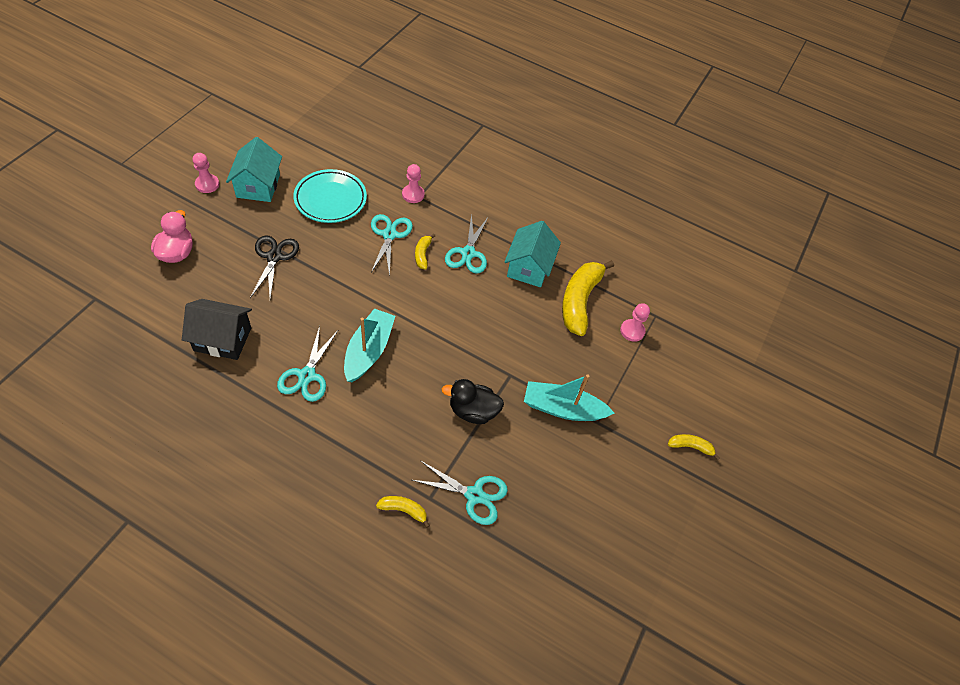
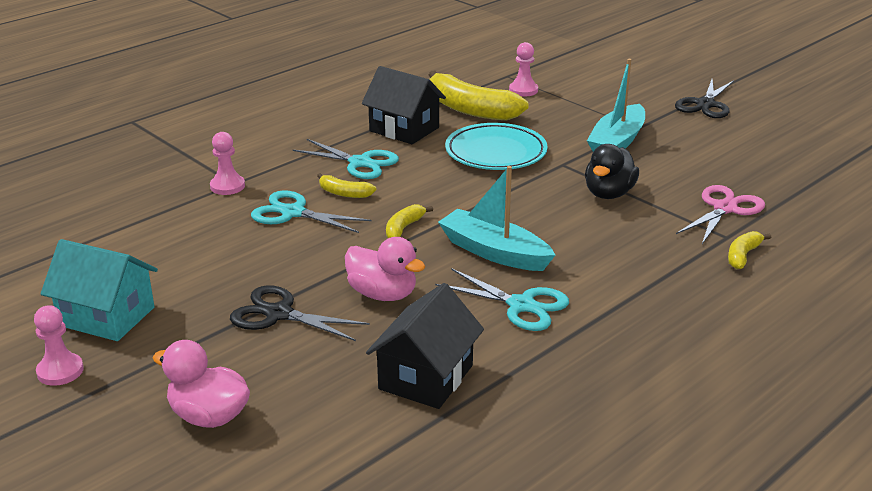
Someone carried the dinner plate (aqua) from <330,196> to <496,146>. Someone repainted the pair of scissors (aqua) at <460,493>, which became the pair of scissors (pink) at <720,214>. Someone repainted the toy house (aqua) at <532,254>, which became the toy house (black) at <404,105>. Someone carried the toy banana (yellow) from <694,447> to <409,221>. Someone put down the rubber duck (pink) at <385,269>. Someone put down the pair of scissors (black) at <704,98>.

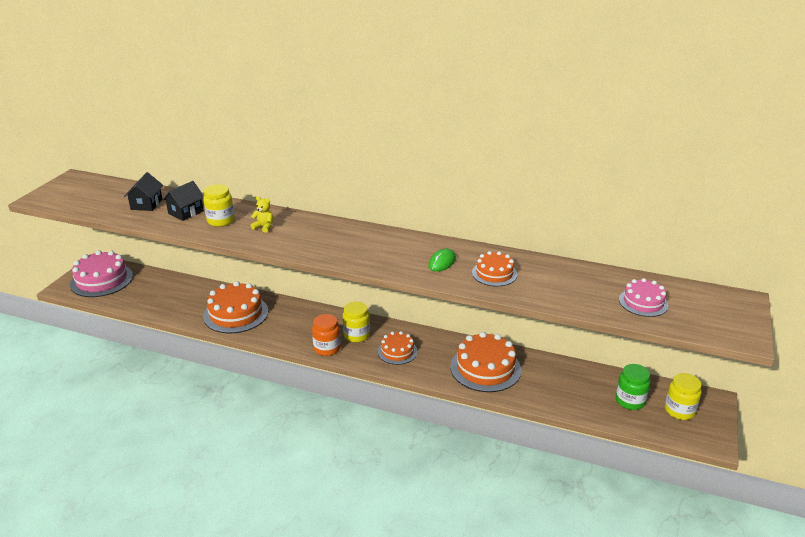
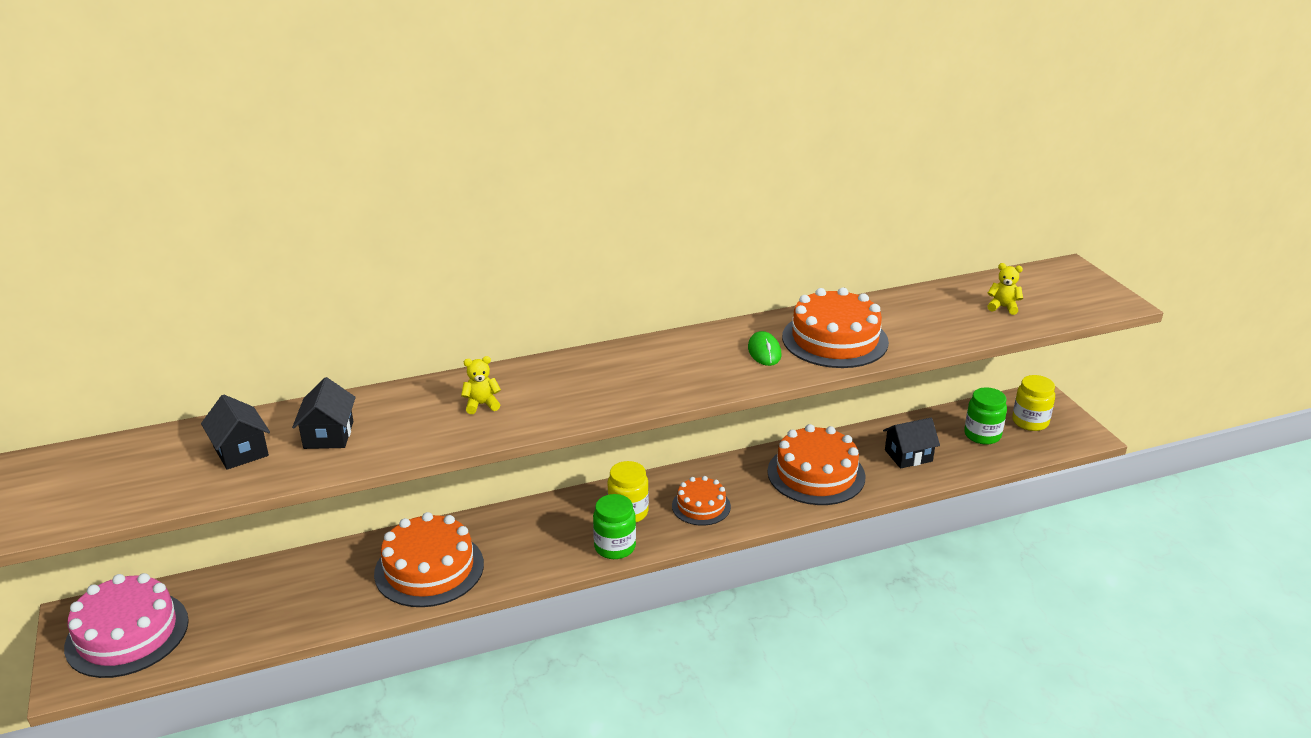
Someone took away the jam jar (yellow) at <218,205>. Someone repainted the jam jar (bright orange) at <326,335>, which became the jam jar (leaf-green) at <614,526>. Someone scaled the cake (bright orange) at <494,268> by 1.71. Someone swapped the cake (pink) at <644,297> for the teddy bear (yellow) at <1005,289>. Someone put down the toy house (black) at <911,443>.

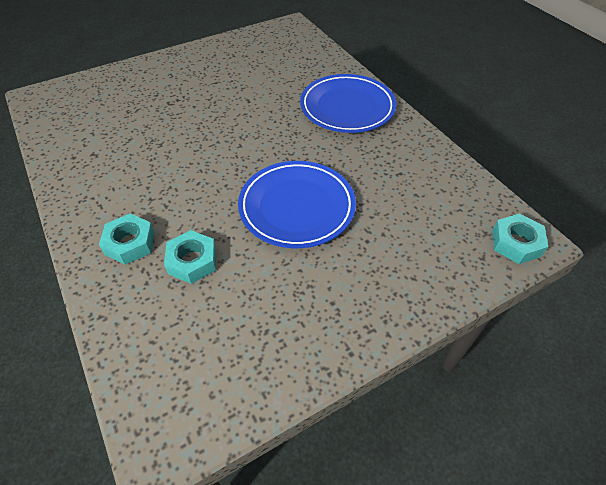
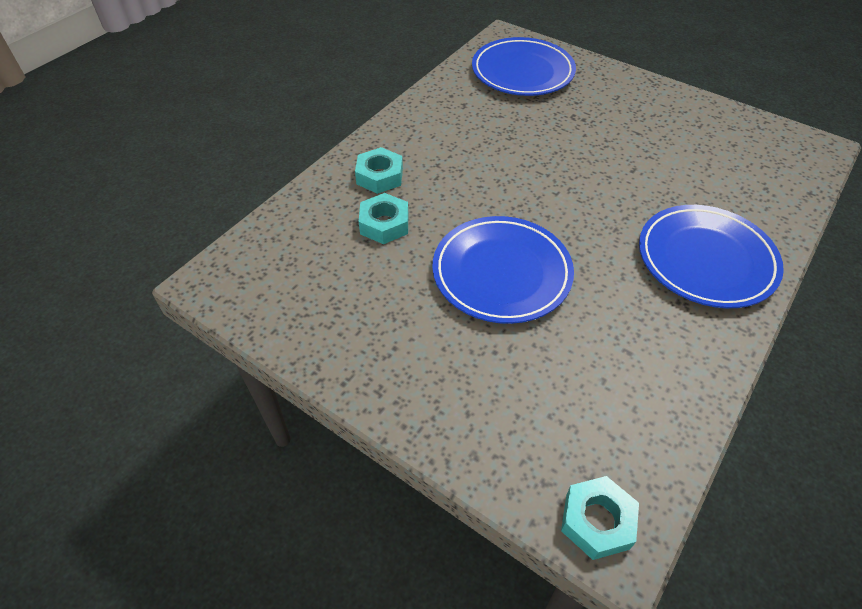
Someone put down the dinner plate (blue) at <524,66>.

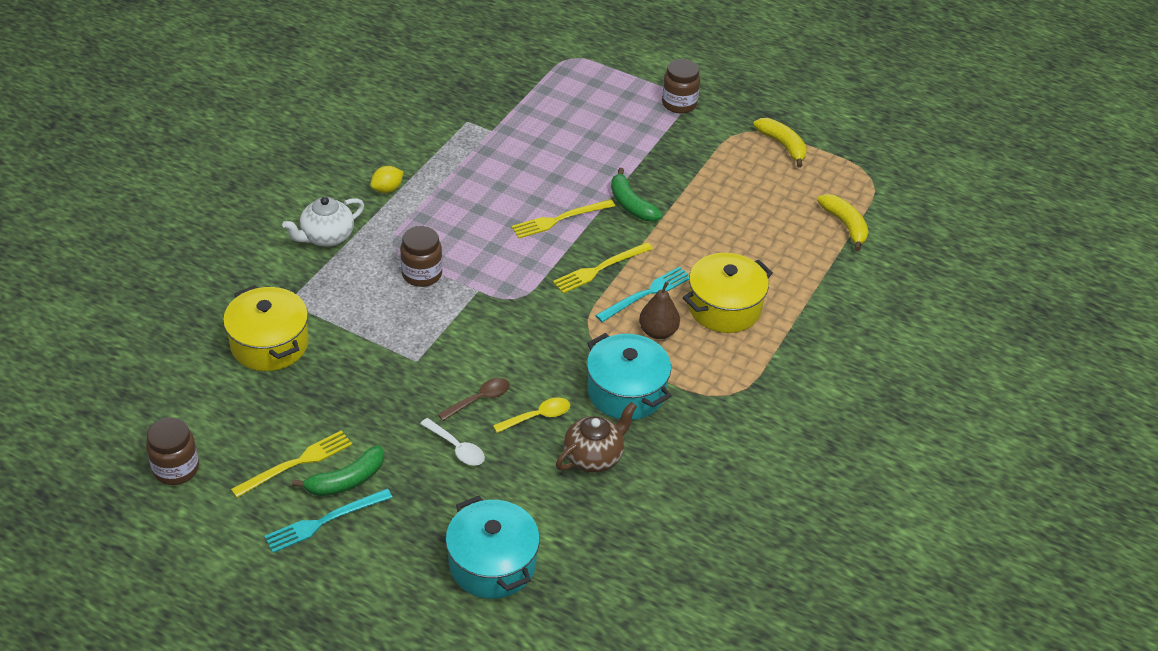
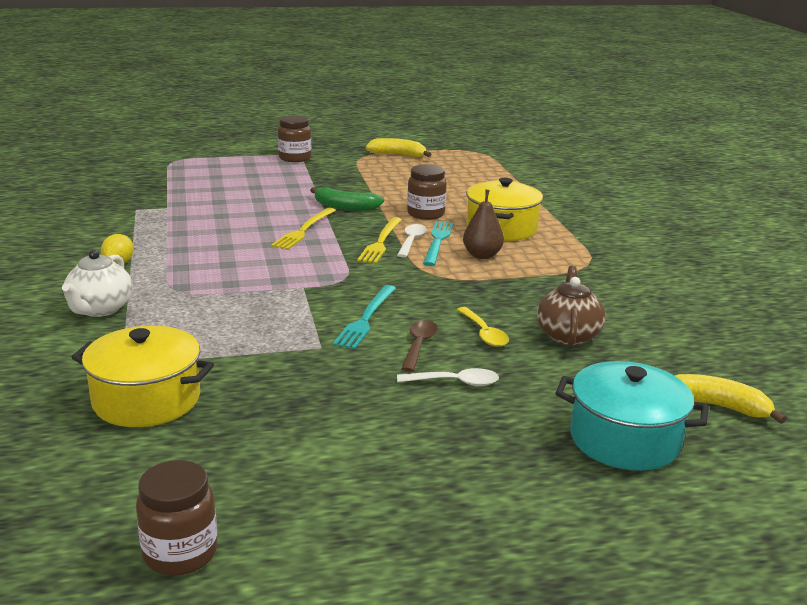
Someone took away the dinner fork (yellow) at <291,464>. Someone carried the dinner fork (aqua) from <328,520> to <364,317>. Someone took away the toy banana (leaf-green) at <338,470>. Someone carried the jam jar (russet) from <421,256> to <427,192>. Someone rotated the teaspoon (yellow) at <531,415> by 135 degrees clockwise. Someone took away the stockpot (aqua) at <629,376>. Someone carried the toy banana (yellow) from <843,222> to <731,399>. Someone put down the teaspoon (white) at <412,241>.

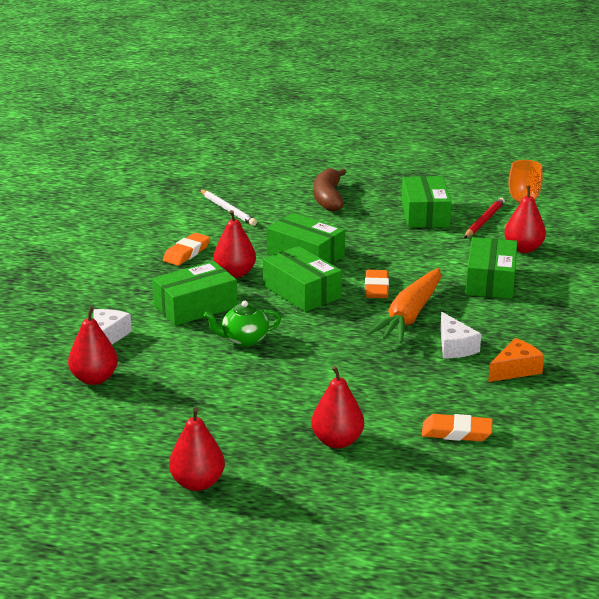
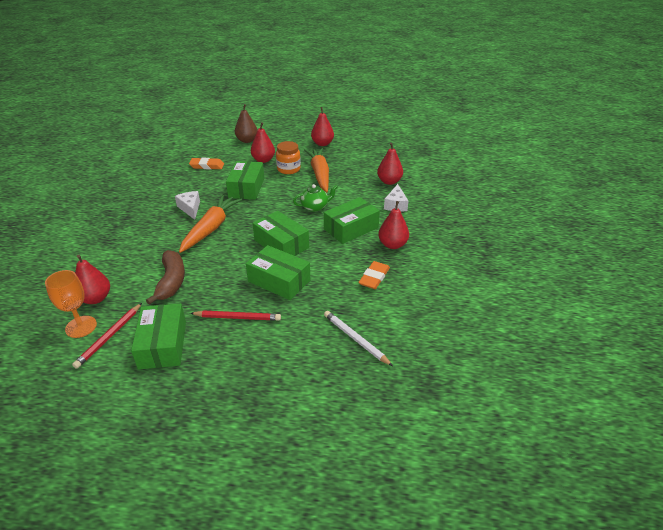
Someone carried the pear (red) from <235,244> to <393,225>. Someone carried the toy banana (russet) from <330,190> to <165,277>. Someone took away the pencil eraser (bright orange) at <377,284>. Someone carried the parcel (leaf-green) from <491,268> to <245,180>. Someone took away the cheese (bright orange) at <516,360>. Someone put down the wooden pencil (red) at <235,315>. Someone put down the pear (russet) at <246,123>. Someone put down the jam jar (bright orange) at <288,157>. Someone put down the carrot (bright orange) at <316,170>.

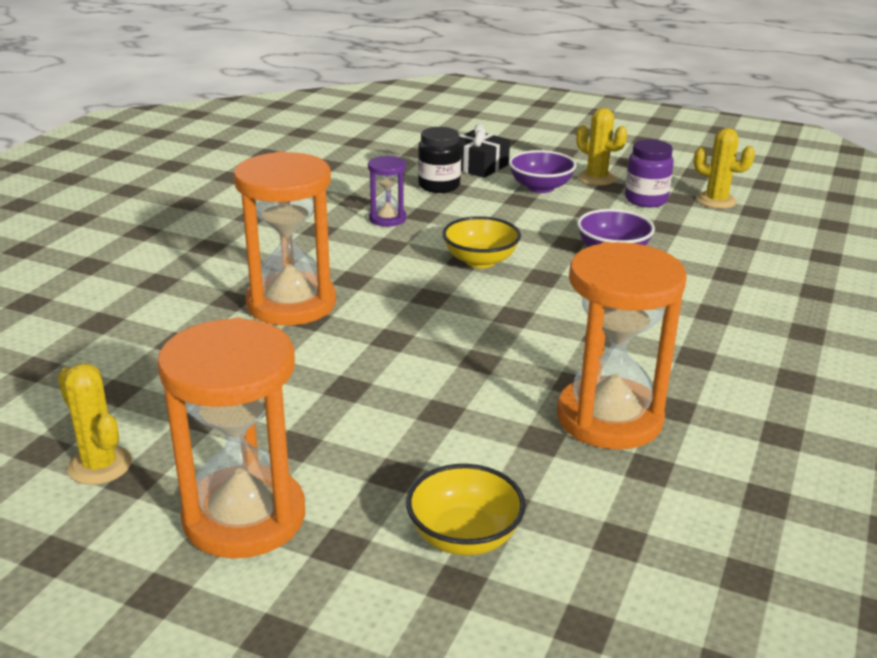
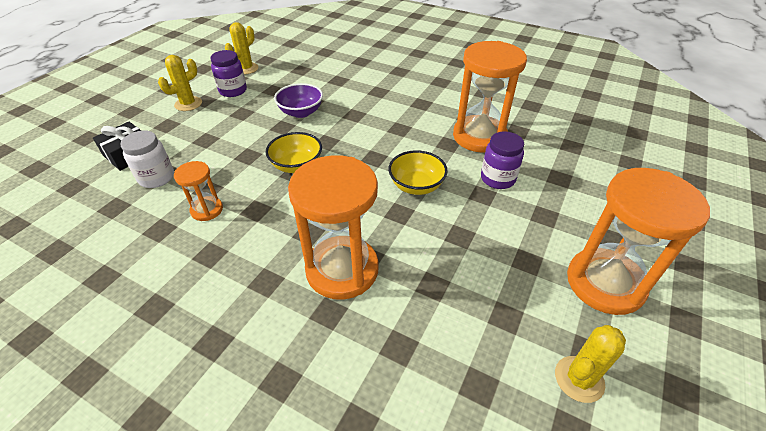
Someone repainted the hourglass (purple) at <387,191>, which became the hourglass (bright orange) at <198,191>. Someone carried the bowl (yellow) from <466,509> to <418,172>. Someone repainted the jam jar (black) at <439,160>, which became the jam jar (white) at <147,159>. Someone took away the bowl (purple) at <543,171>. Someone put down the jam jar (purple) at <502,160>.

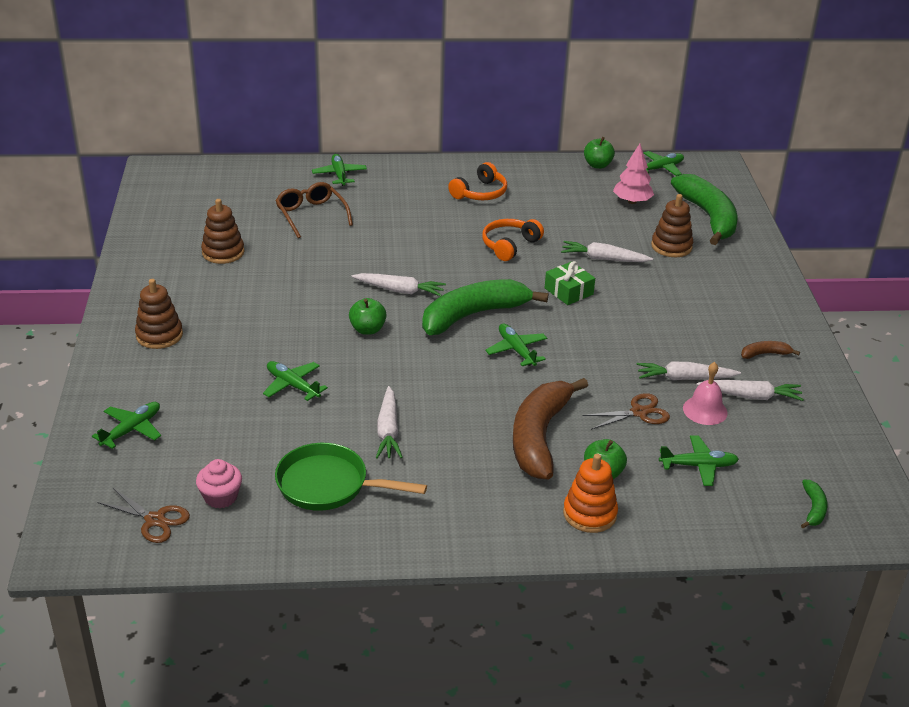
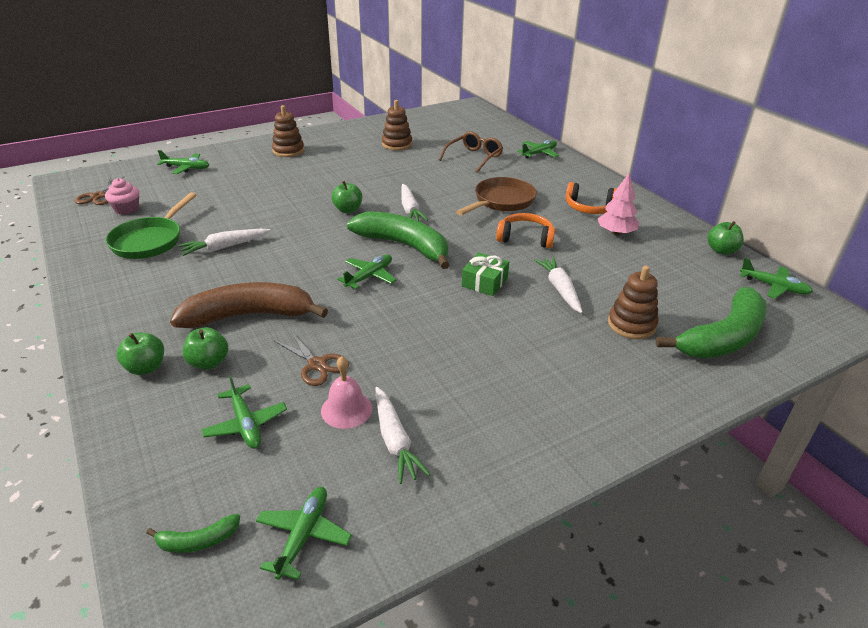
Someone carried the aeroplane (leaf-green) from <295,381> to <304,533>. Someone rotated the skillet (leaf-green) at <351,477> by 150 degrees counterclockwise. Someone swapped the stacking rings (bright orange) at <590,493> for the apple (leaf-green) at <140,353>. Someone carried the tree (pink) from <633,174> to <618,204>. Someone took away the carrot (white) at <688,371>. Someone took away the toy banana (russet) at <770,350>. Someone put down the skillet (russet) at <496,196>.

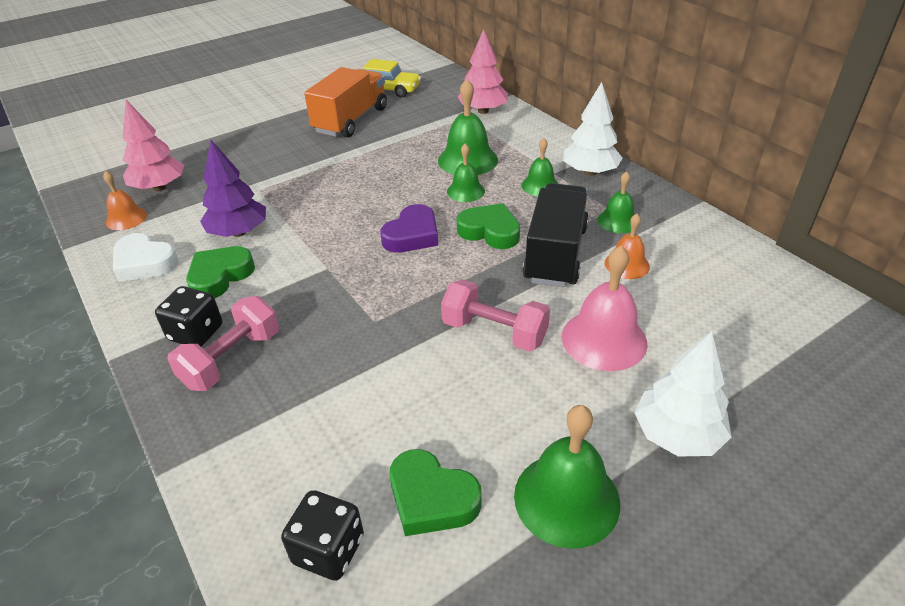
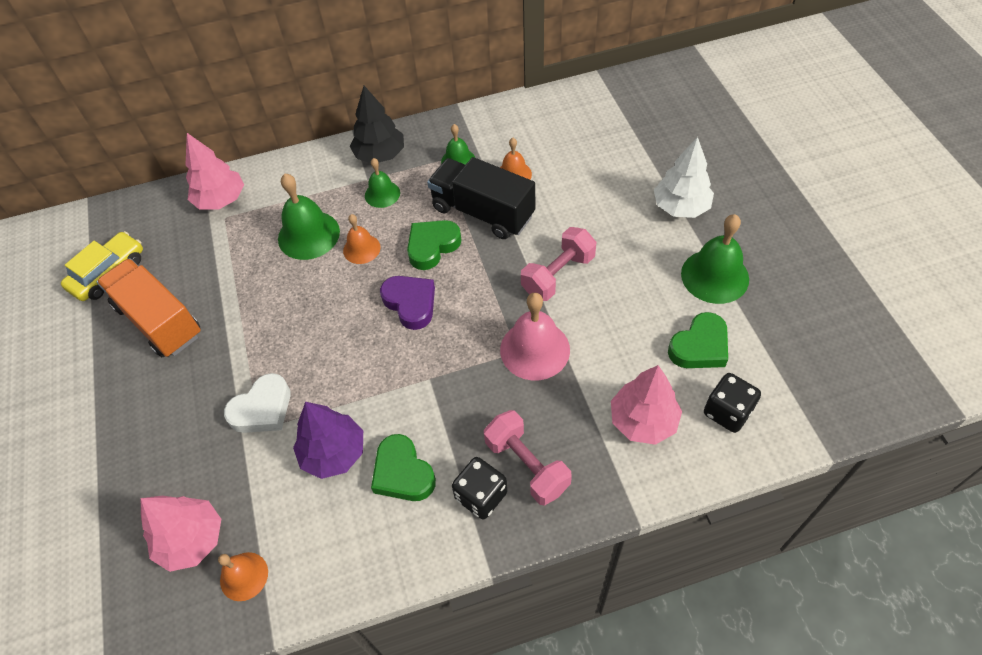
Someone carried the heart shape (white) from <146,257> to <257,403>. Someone repainted the hand bell (leaf-green) at <466,173>, which became the hand bell (bright orange) at <362,239>. Someone carried the hand bell (pink) from <605,308> to <535,336>. Someone repainted the tree (white) at <593,129>, which became the tree (black) at <377,124>. Someone put down the tree (pink) at <646,405>.

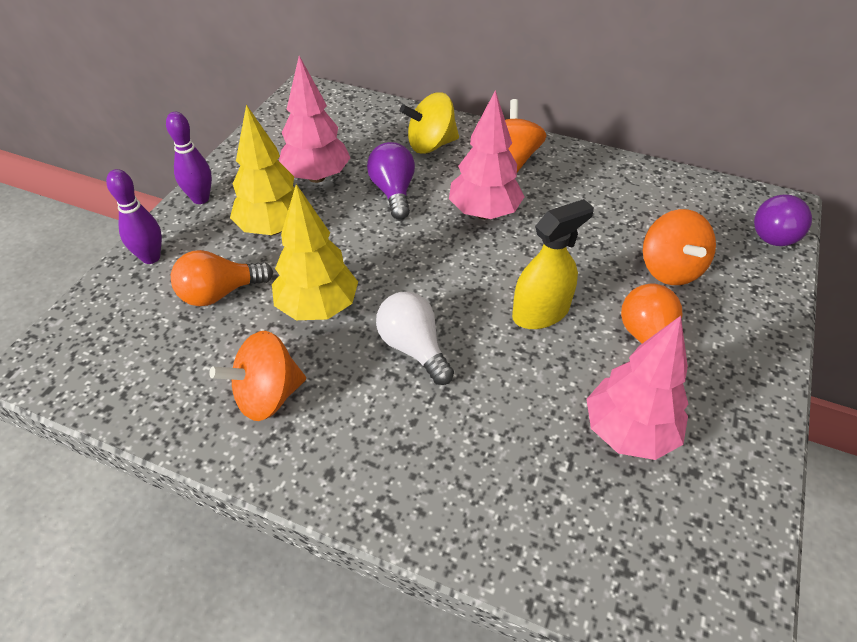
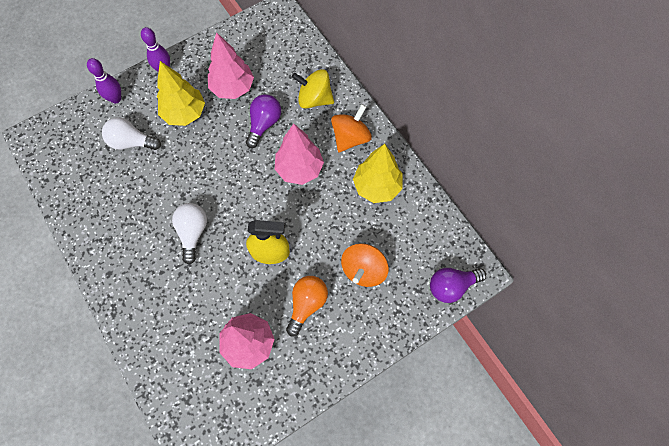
Someone repainted the bulb (bright orange) at <222,278>, which became the bulb (white) at <131,133>. Someone took away the whirligig (bright orange) at <257,376>. Someone carried the tree (yellow) from <315,252> to <378,173>.

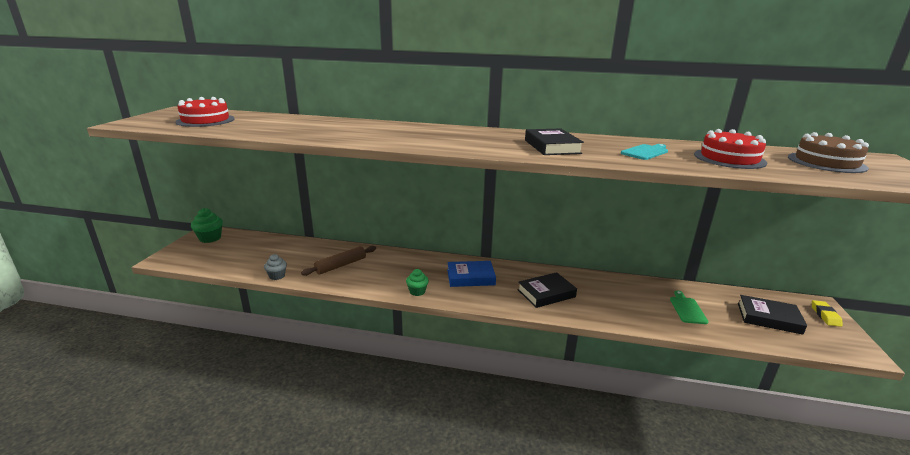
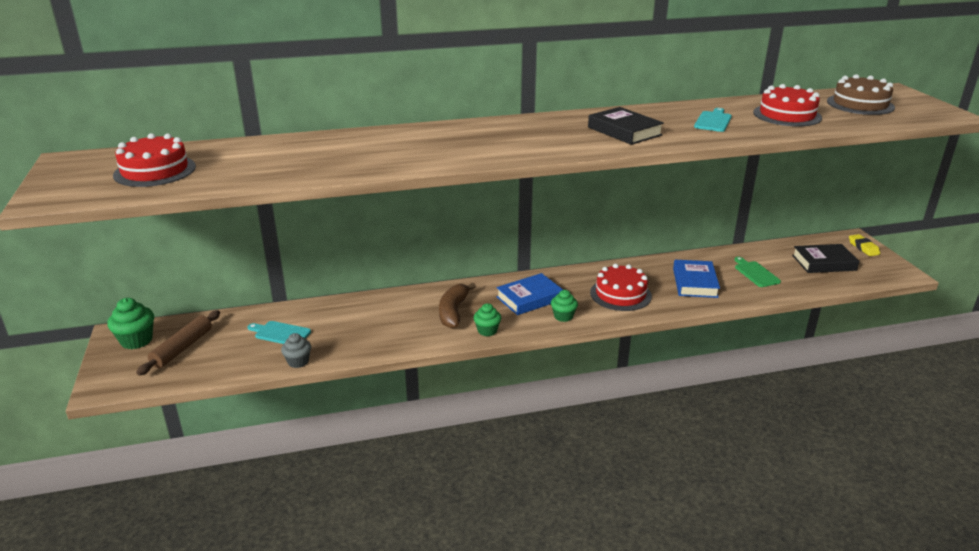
Someone carried the rolling pin (russet) from <338,261> to <178,342>. Someone swapped the book (black) at <547,290> for the cake (red) at <621,287>. Someone put down the chopping board (aqua) at <279,332>. Someone put down the toy banana (russet) at <457,306>. Someone put down the cupcake (leaf-green) at <564,306>. Someone put down the book (blue) at <696,279>.

